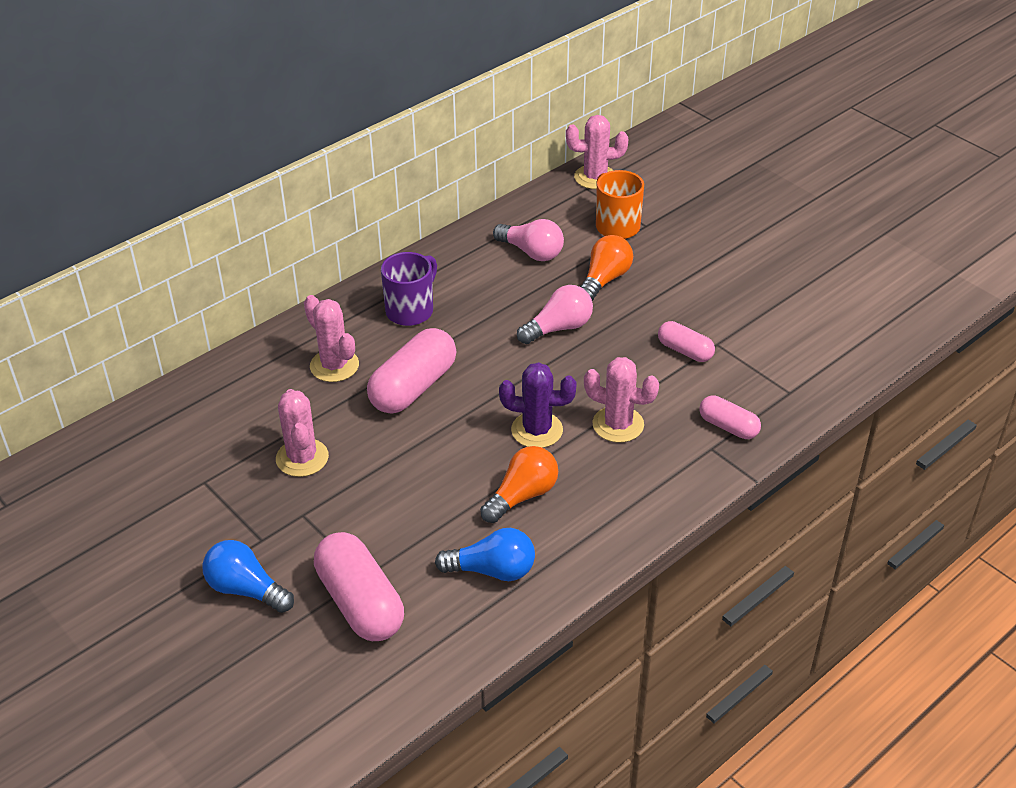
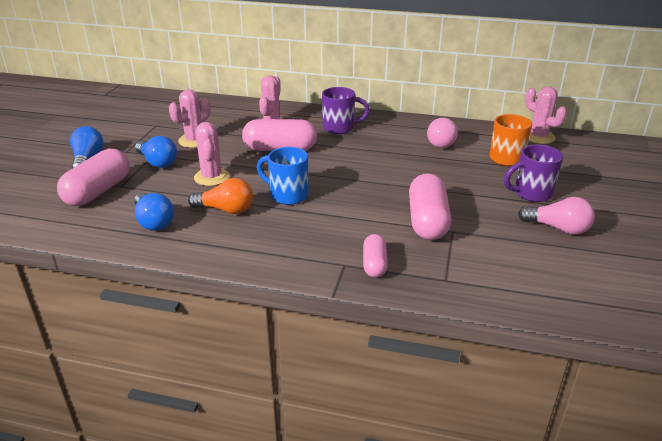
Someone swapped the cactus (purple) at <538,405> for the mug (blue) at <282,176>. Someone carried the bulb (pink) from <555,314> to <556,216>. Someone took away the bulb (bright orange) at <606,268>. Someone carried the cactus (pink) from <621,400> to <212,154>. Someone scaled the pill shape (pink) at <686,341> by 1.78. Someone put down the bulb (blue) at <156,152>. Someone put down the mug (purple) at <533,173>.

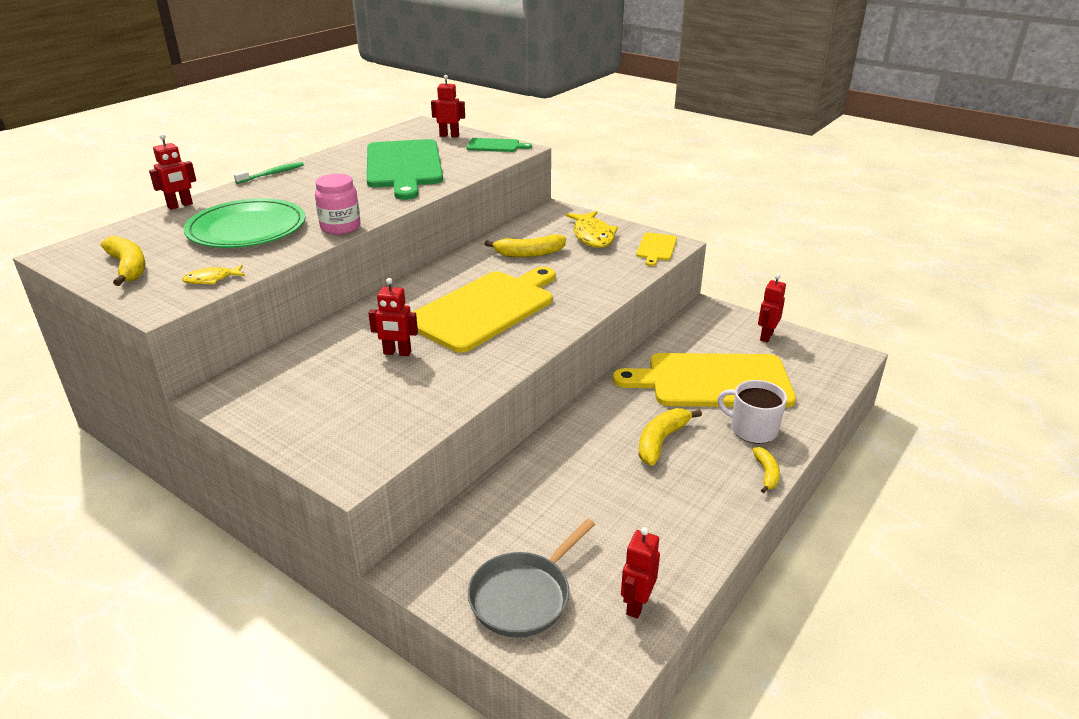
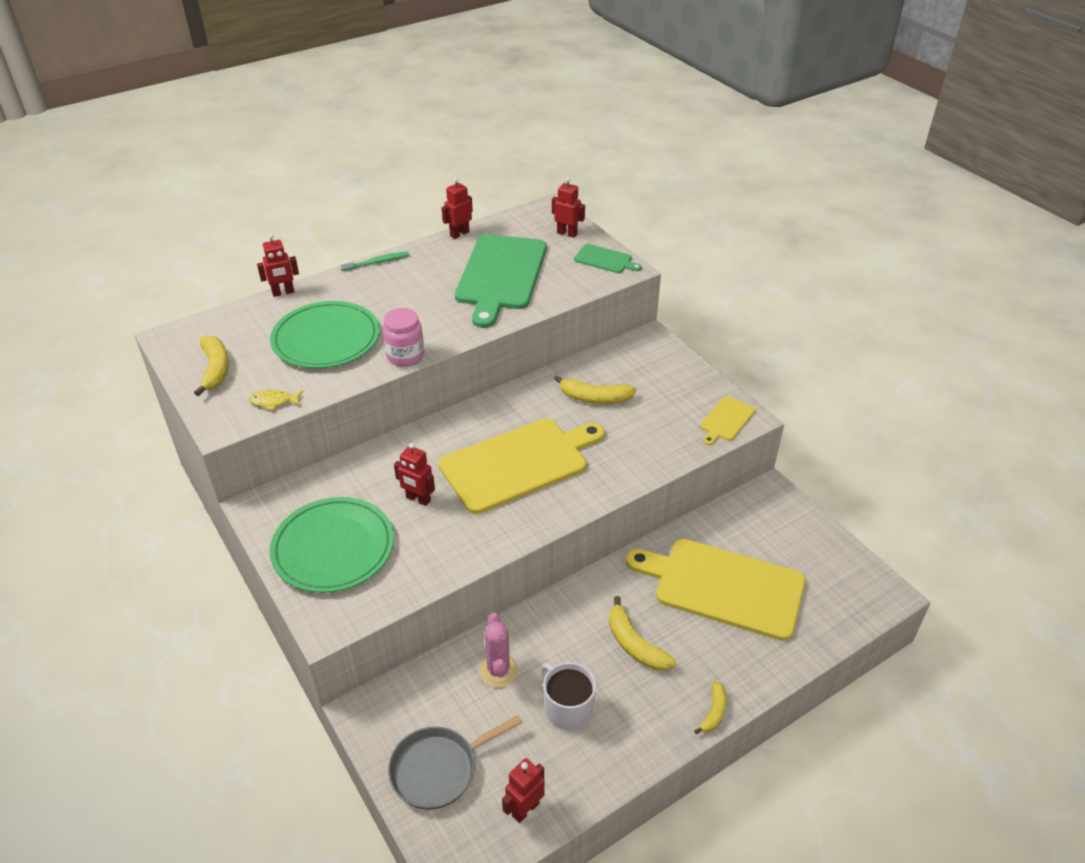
Someone took away the fish (yellow) at <592,229>. Someone rotated the toy banana (yellow) at <670,436> by 90 degrees counterclockwise. Someone carried the mug (white) from <752,412> to <568,696>. Someone carried the robot (red) from <772,308> to <457,208>. Someone put down the dinner plate (leaf-green) at <332,545>. Someone put down the cactus (pink) at <498,650>.

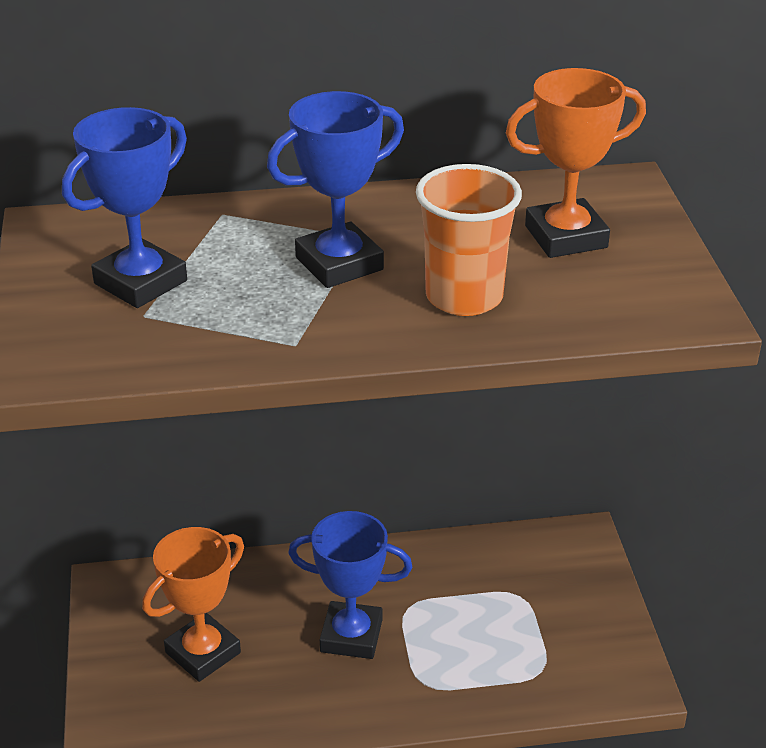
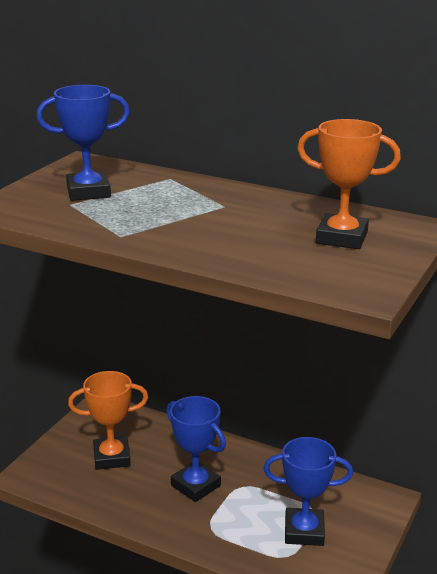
Someone carried the prize cup (blue) from <335,189> to <308,491>. Someone took away the cup (bright orange) at <469,240>.

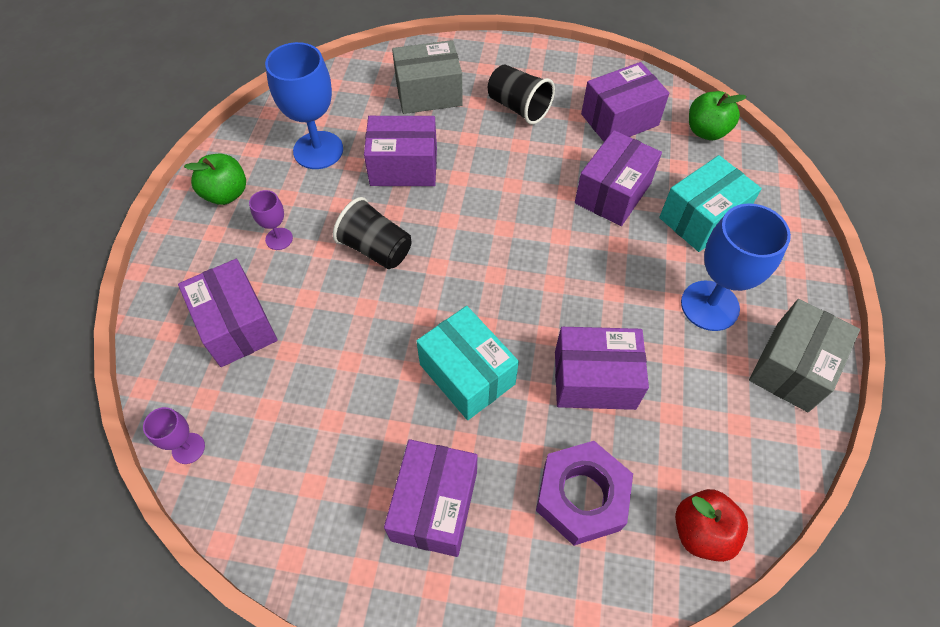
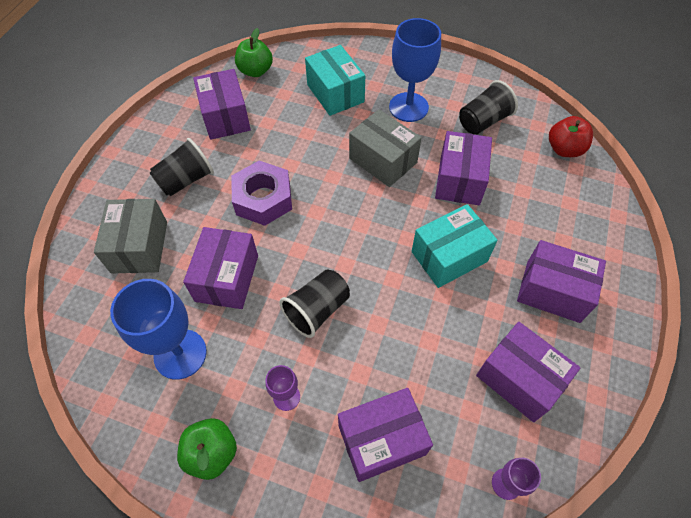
Someone carried the hexagon nut (purple) from <584,493> to <261,193>. Someone carried the parcel (purple) from <618,178> to <528,372>. Someone carried the parcel (ash-grey) from <804,355> to <385,148>. Someone put down the cup (black) at <488,107>.

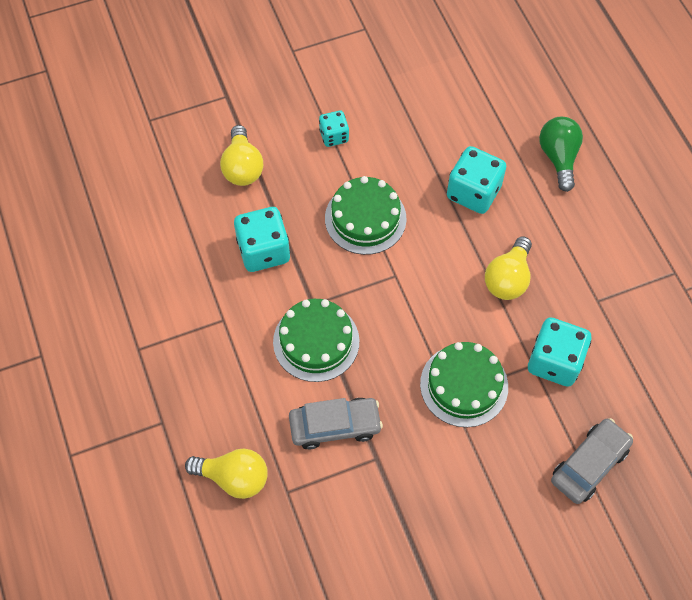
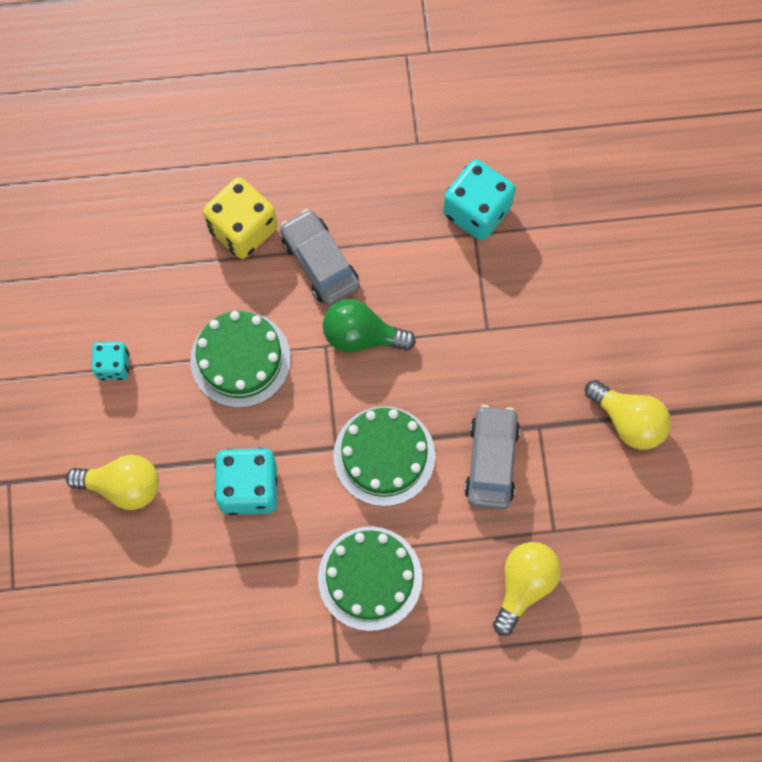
Someone carried the cake (leaf-green) from <464,384> to <370,579>. Someone repainted the game die (aqua) at <476,180>, which became the game die (yellow) at <240,218>. Someone carried the bulb (yellow) from <508,268> to <628,415>. Someone carried the bulb (leaf-green) from <561,154> to <369,326>. Someone carried the automobile (ash-grey) from <592,461> to <320,257>.

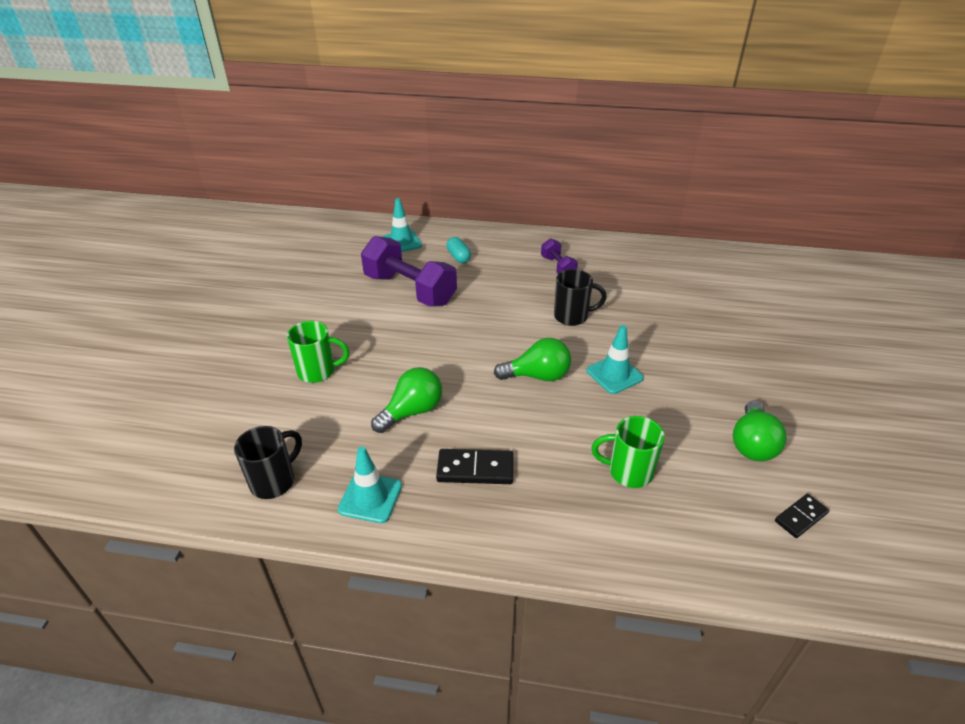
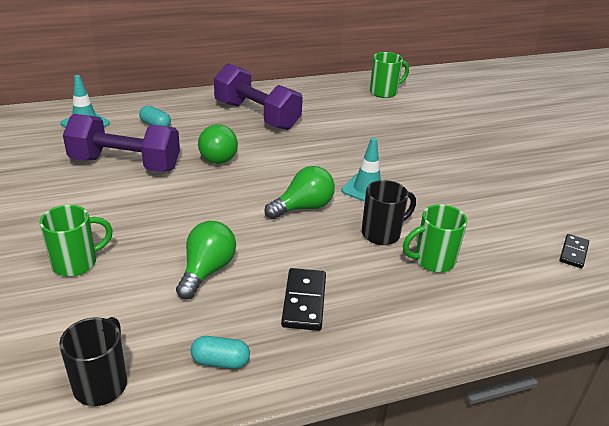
Someone swapped the safety cone (aqua) at <370,484> for the pill shape (aqua) at <220,352>. Someone rotated the domino (black) at <474,466> by 60 degrees counterclockwise. Someone scaled the hand weight (purple) at <559,256> by 2.00. Someone carried the mug (black) from <580,297> to <389,212>. Someone carried the bulb (leaf-green) from <760,431> to <218,144>. Someone put down the mug (leaf-green) at <389,75>.

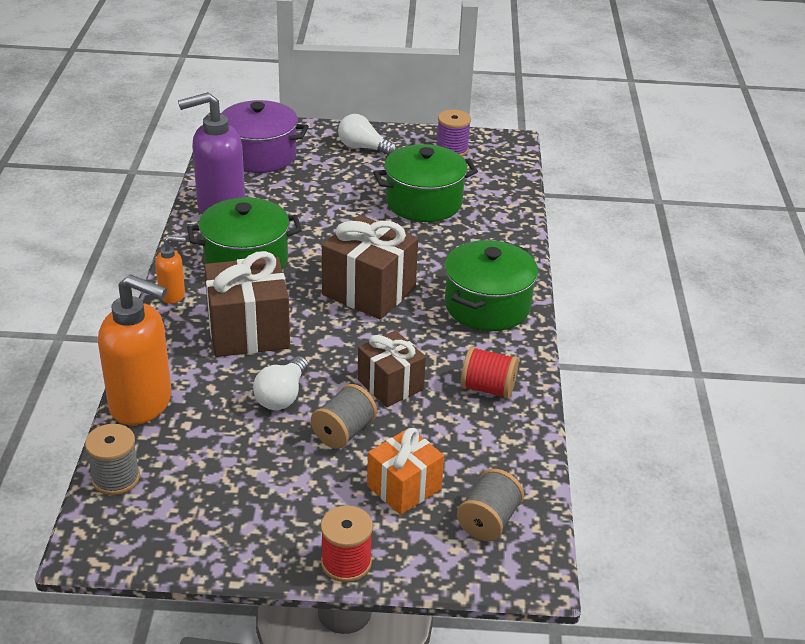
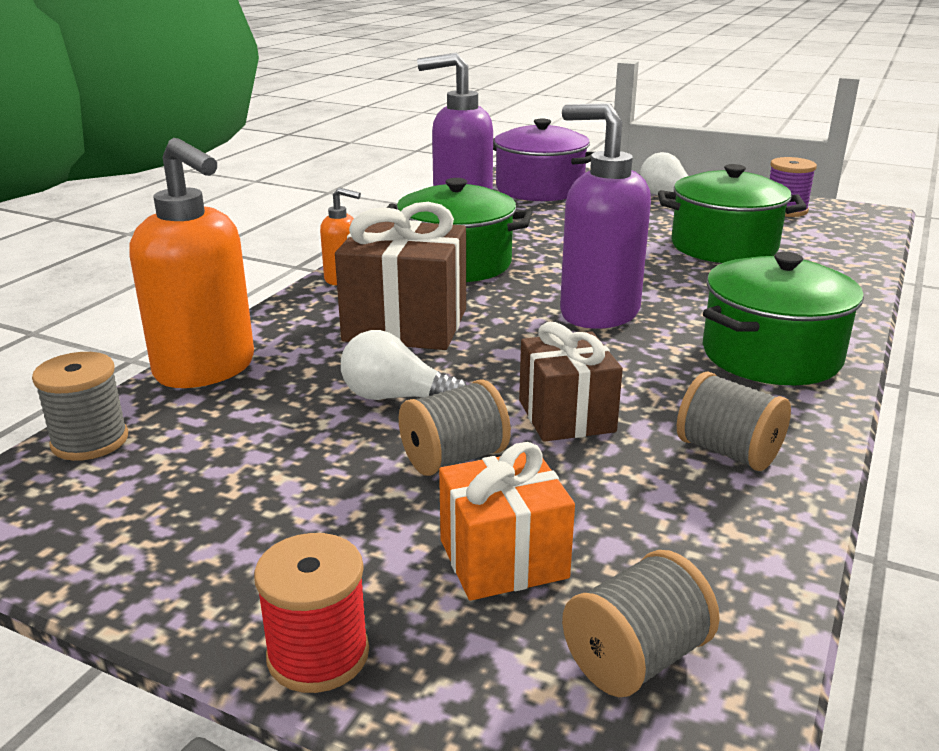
Someone rotated the bulb (white) at <280,383> by 60 degrees clockwise. Someone swapped the wrapped gift (russet) at <370,267> for the soap dispenser (purple) at <605,216>. Someone repainted the bobbin (red) at <490,372>, which became the bobbin (ash-grey) at <734,421>.

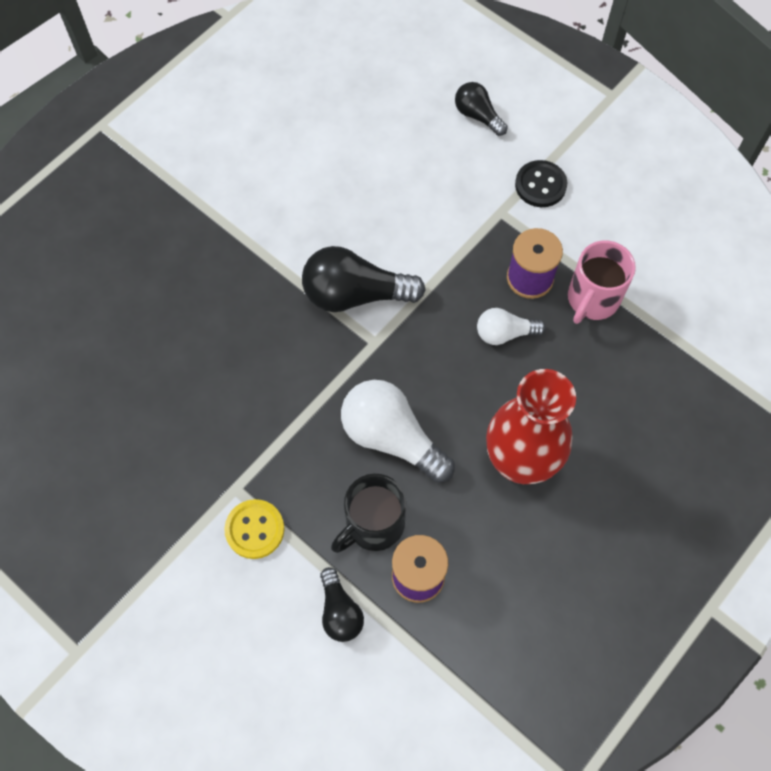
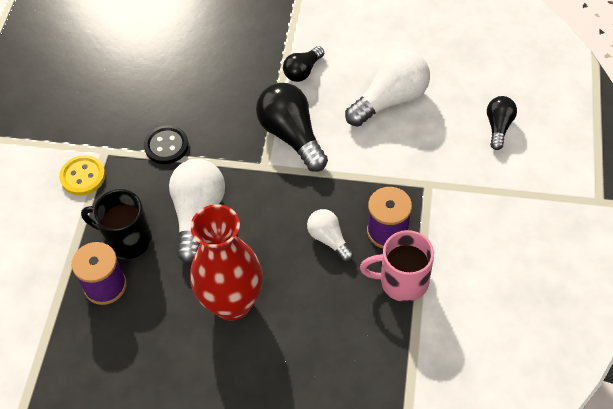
Someone carried the bulb (black) from <342,604> to <303,64>. Someone carried the sewing button (black) from <541,183> to <166,144>. Someone put down the bulb (white) at <387,88>.

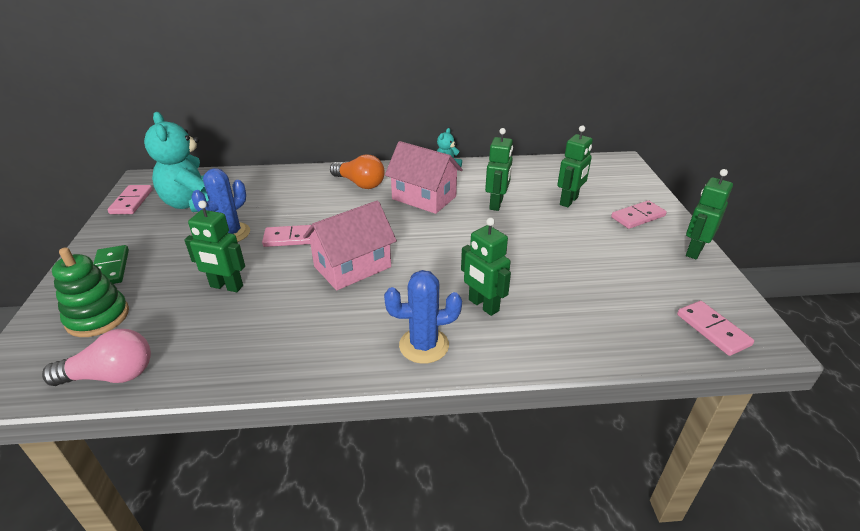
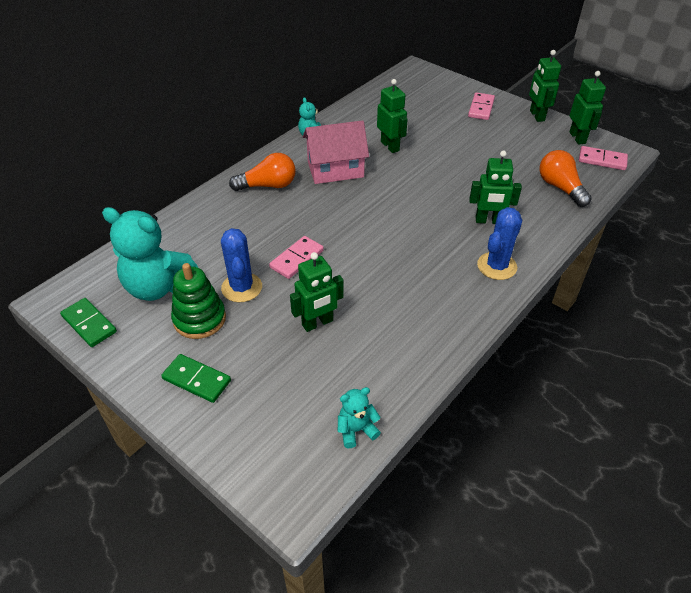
Someone swapped the bulb (pink) at <96,357> for the teddy bear (aqua) at <359,417>. Someone carried the stacking rings (leaf-green) from <90,292> to <198,301>. Someone repainted the domino (pink) at <130,199>, which became the domino (leaf-green) at <88,322>. Someone took away the toy house (pink) at <350,245>. Someone carried the robot (leaf-green) from <575,166> to <587,107>. Someone put down the bulb (bright orange) at <565,178>.

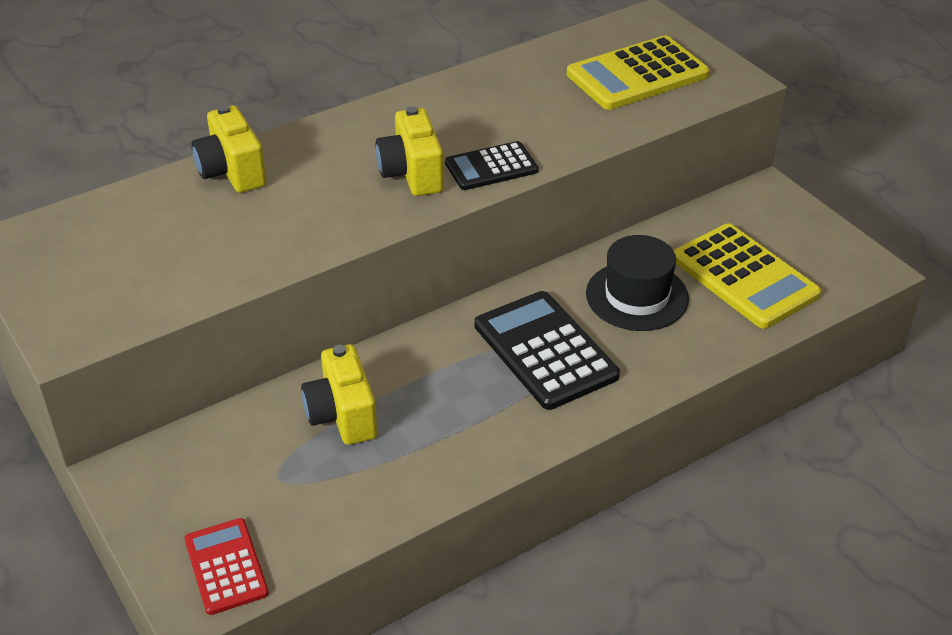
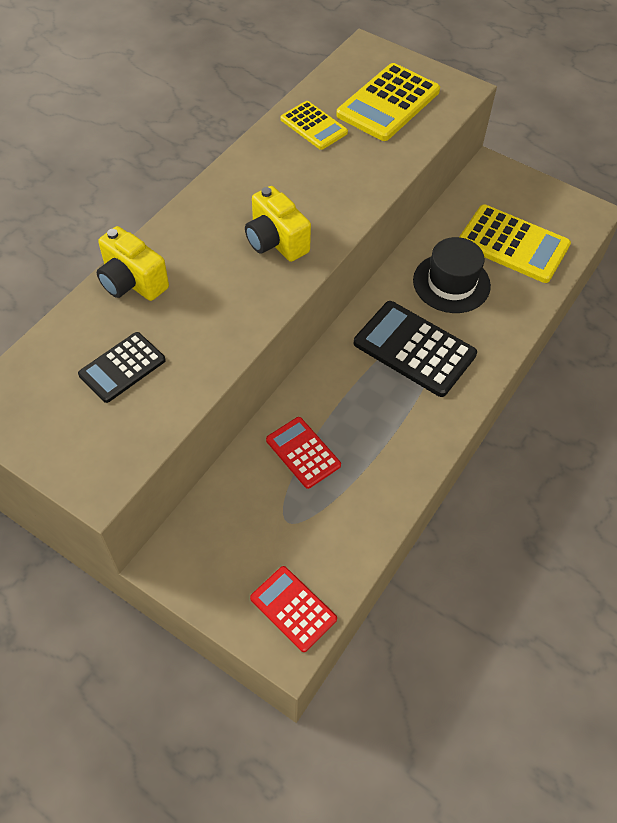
Someone swapped the camera (yellow) at <339,394> for the adding machine (red) at <303,453>. Someone carried the adding machine (black) from <492,165> to <122,367>. Someone put down the adding machine (yellow) at <314,125>.

